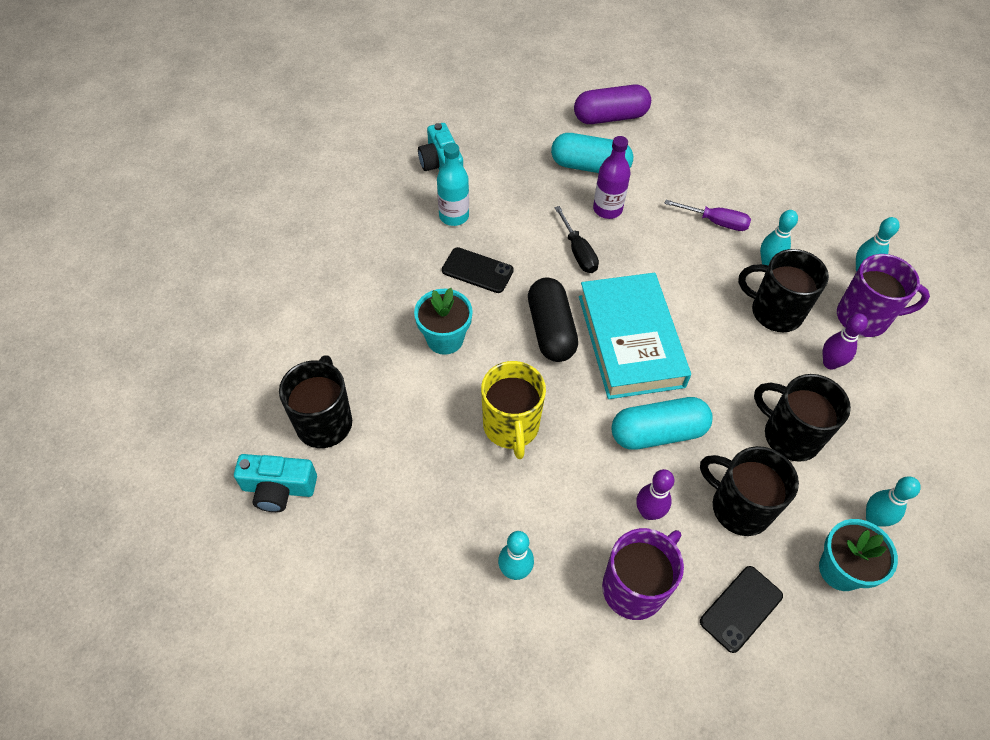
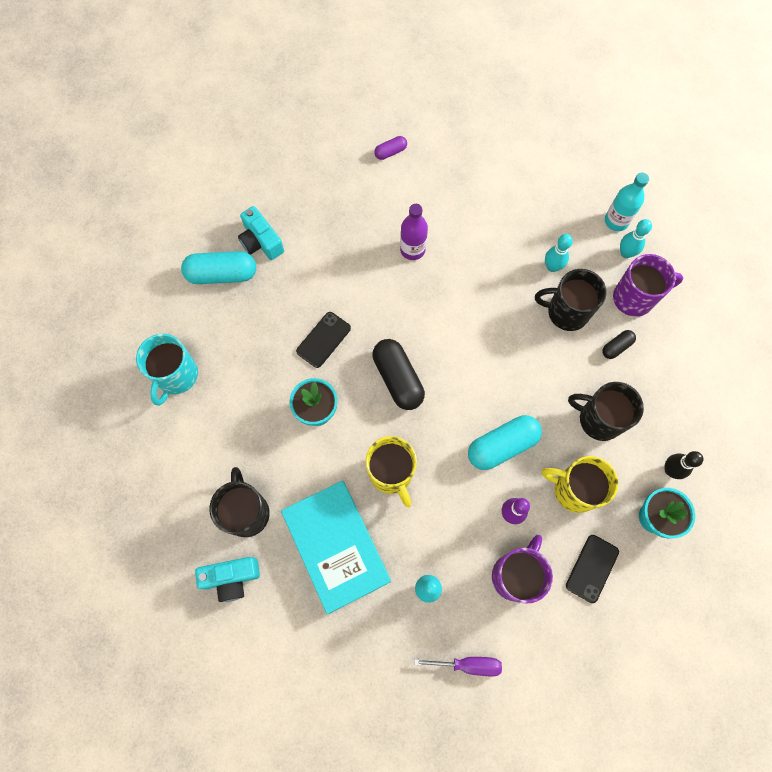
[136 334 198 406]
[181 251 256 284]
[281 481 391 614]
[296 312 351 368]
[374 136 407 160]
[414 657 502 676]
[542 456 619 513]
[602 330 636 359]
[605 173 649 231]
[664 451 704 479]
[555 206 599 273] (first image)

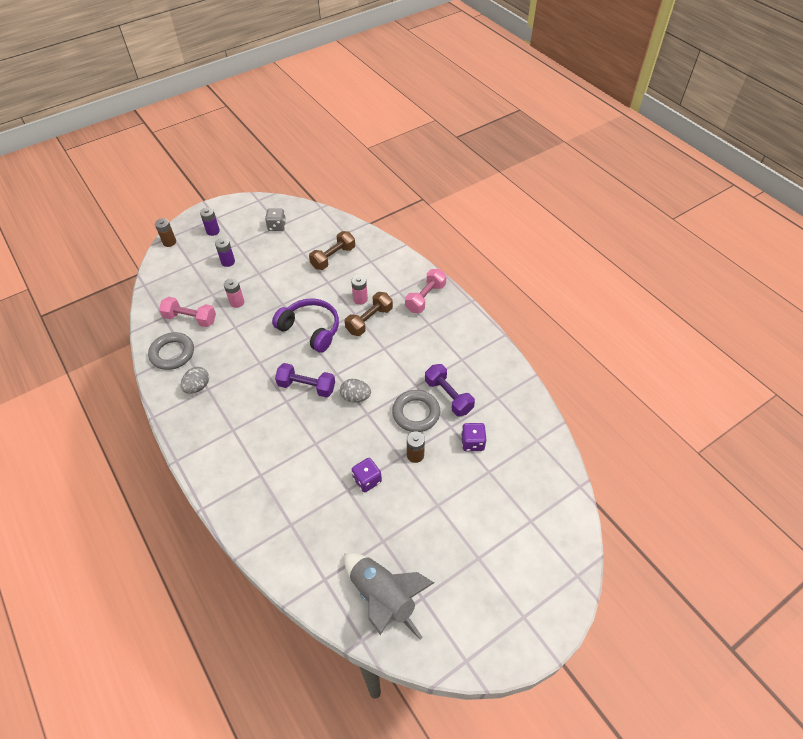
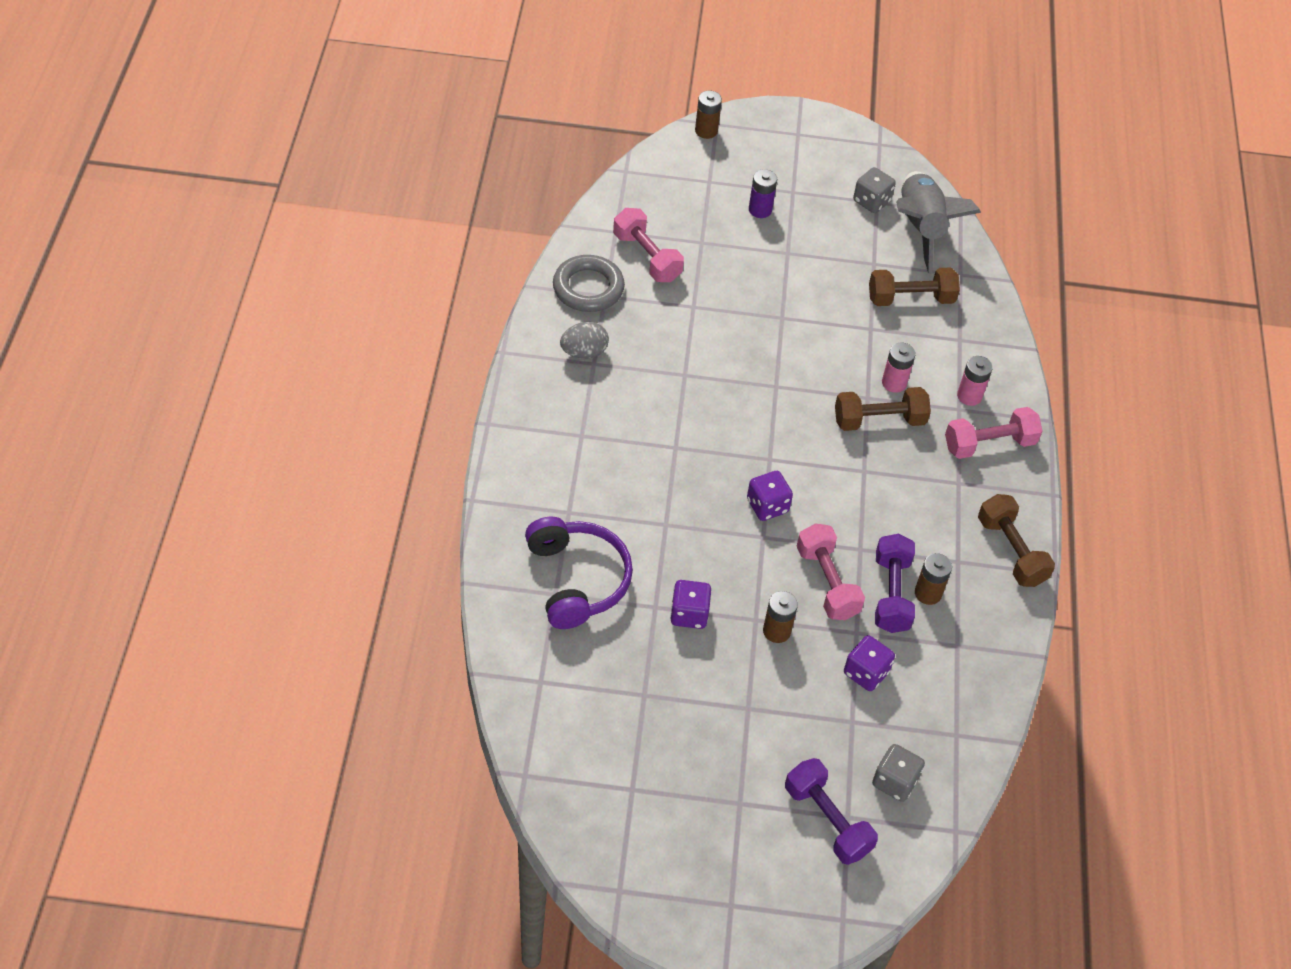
[525 516 633 629]
[747 471 793 521]
[785 758 878 865]
[796 524 865 620]
[872 744 925 802]
[896 171 981 274]
[915 553 952 605]
[957 356 993 406]
[978 494 1055 587]
[200 207 220 236] (first image)

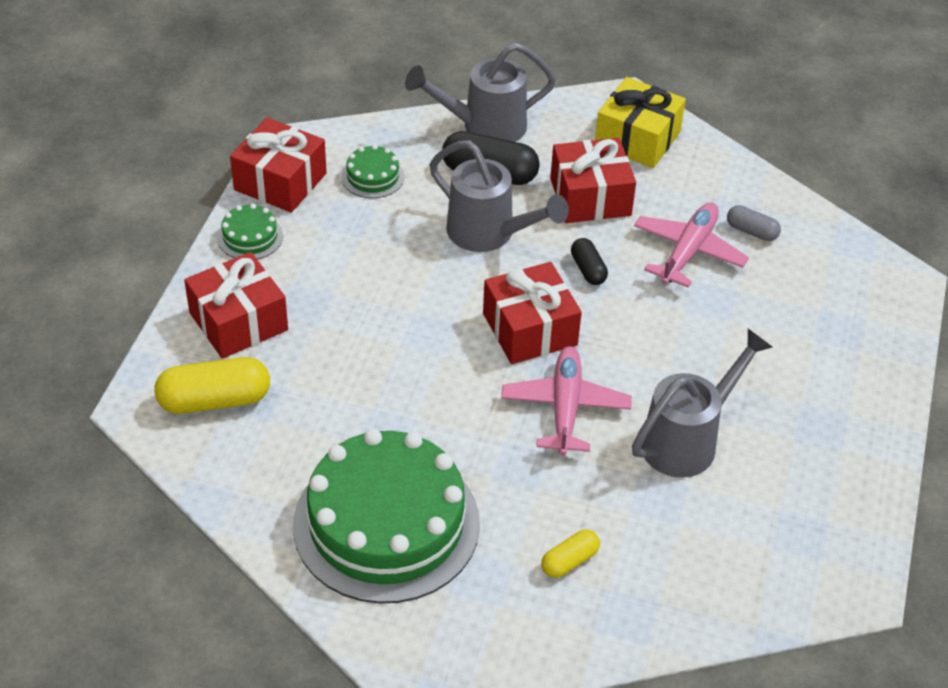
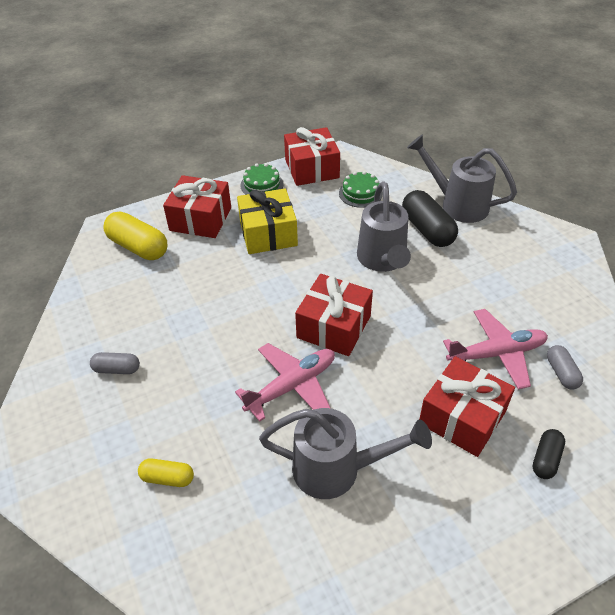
[90 352 140 374]
[237 188 298 254]
[419 356 515 457]
[533 429 565 479]

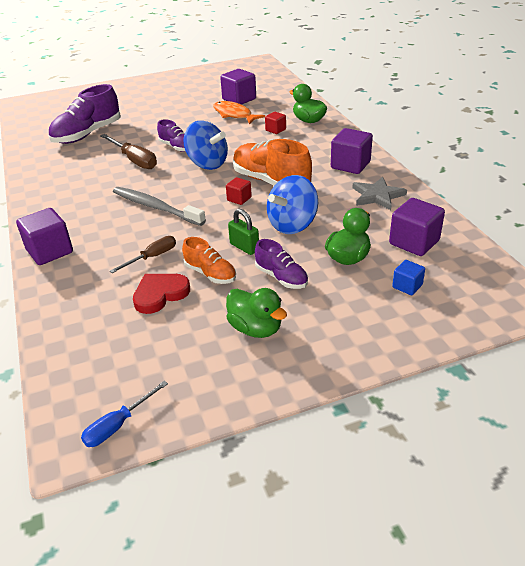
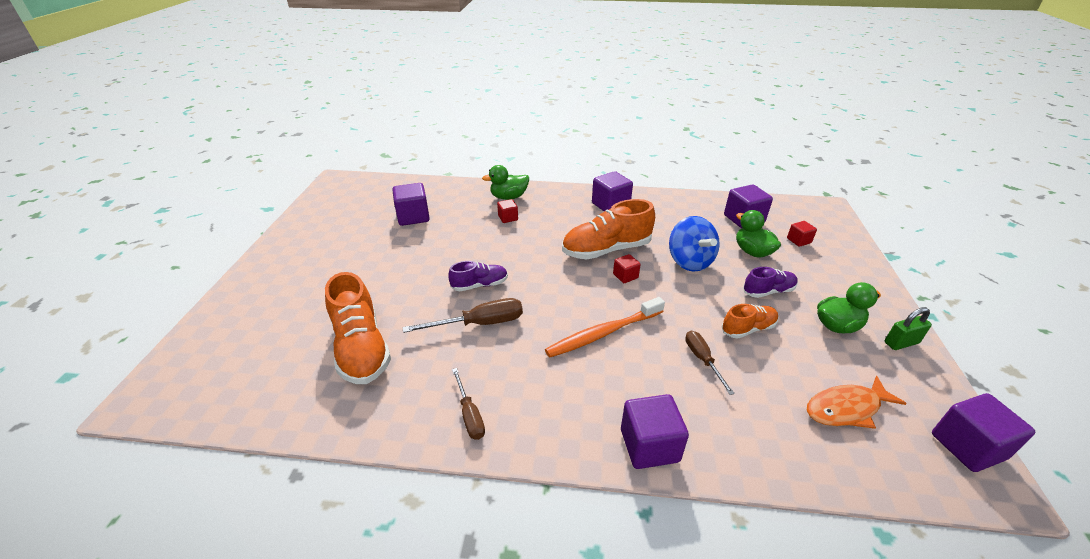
[325 272 391 384]
[452 368 485 440]
[545 297 665 357]
[787 221 817 247]
[807 376 907 429]
[885 307 932 350]
[932 393 1035 472]
[133 274 190 314] (first image)
[184 121 228 170] (first image)
[353 177 407 210] (first image)

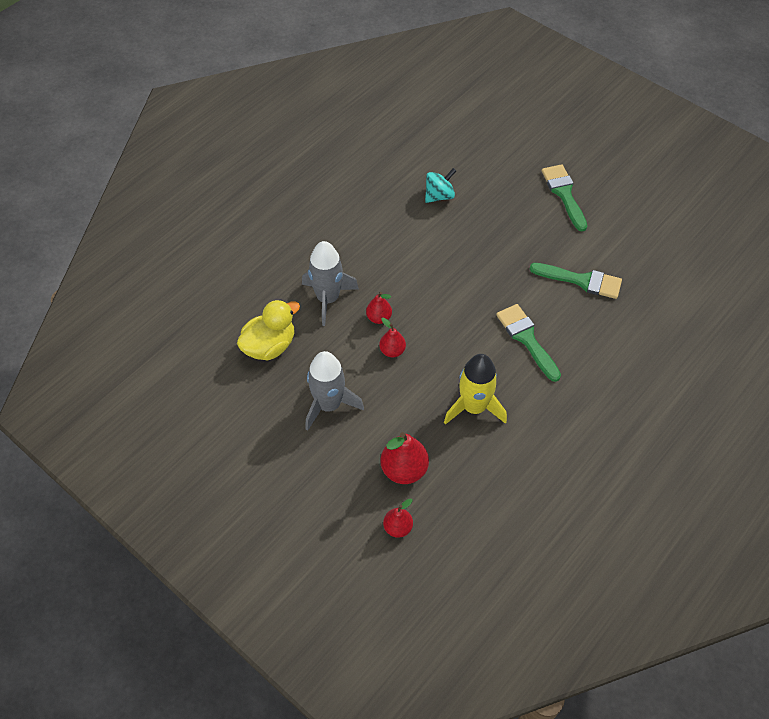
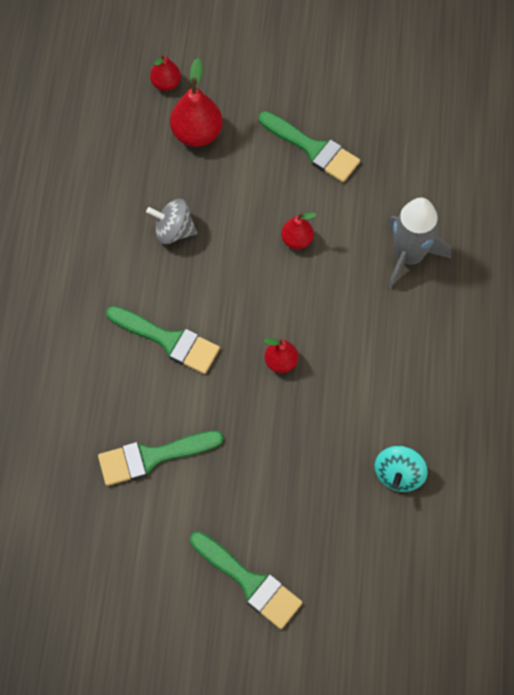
[146 199 197 244]
[259 111 360 182]
[264 338 298 373]
[237 299 300 360] (first image)

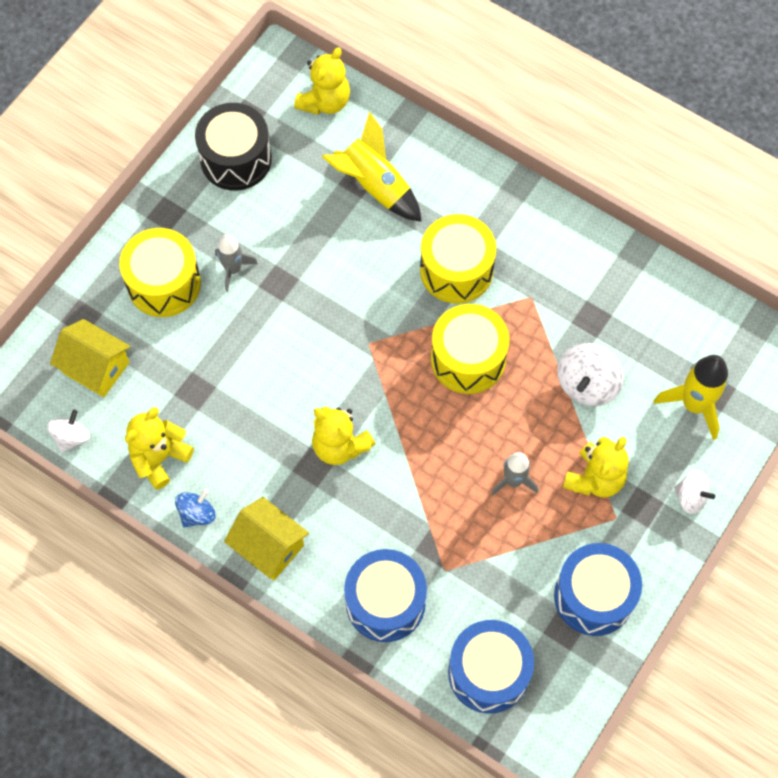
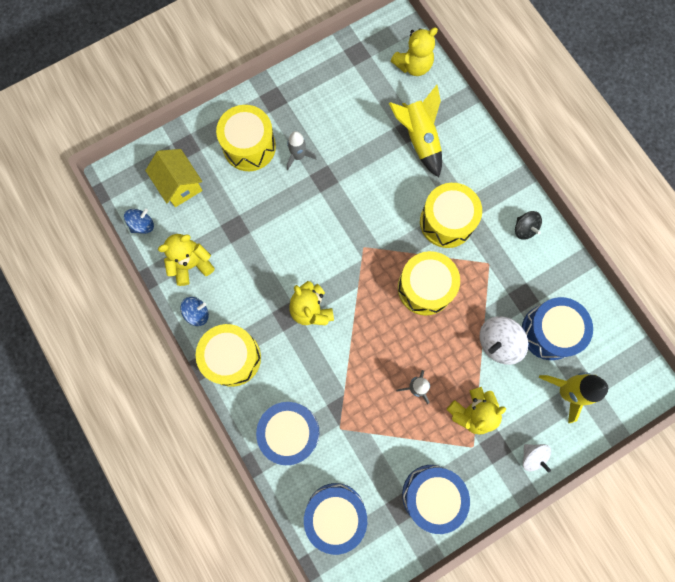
[124 209 154 234]
[196 324 261 387]
[515 211 542 240]
[522 297 593 360]
[195 103 272 191] (first image)

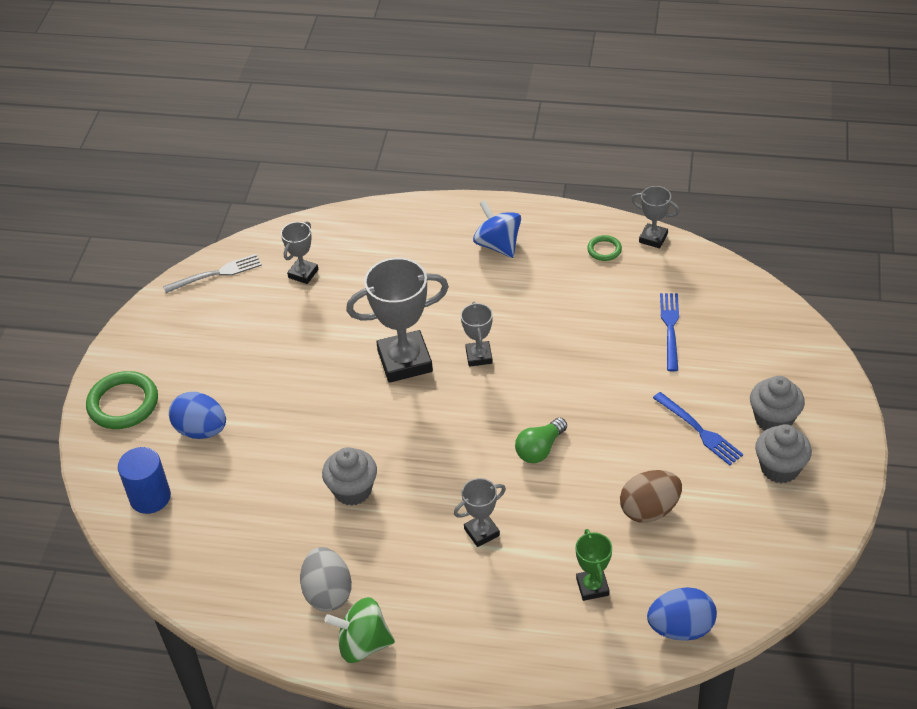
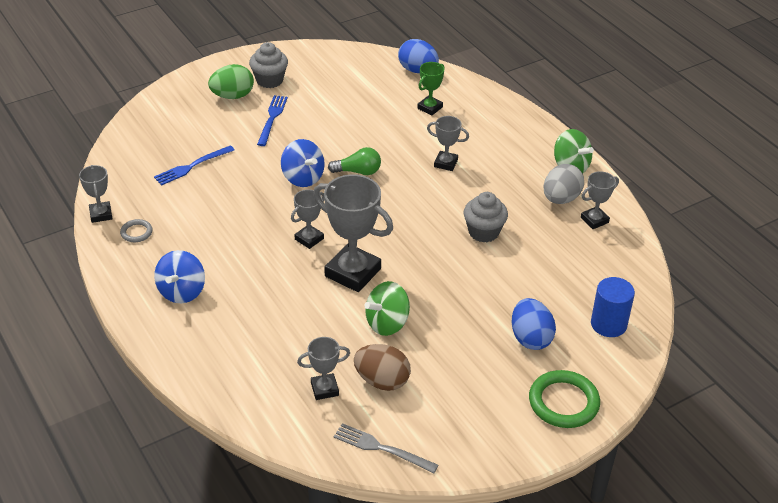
[120 219 153 242]
[208 64 254 99]
[281 139 325 187]
[354 344 411 391]
[365 281 410 336]
[581 171 619 229]

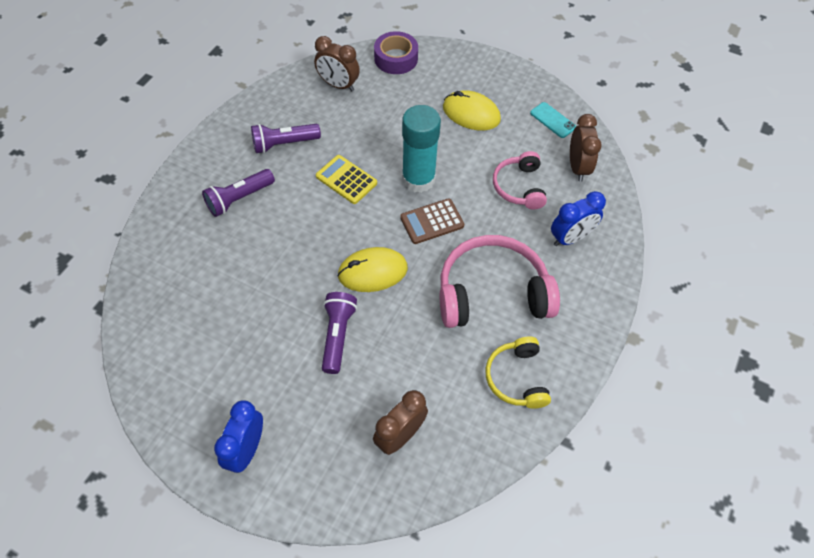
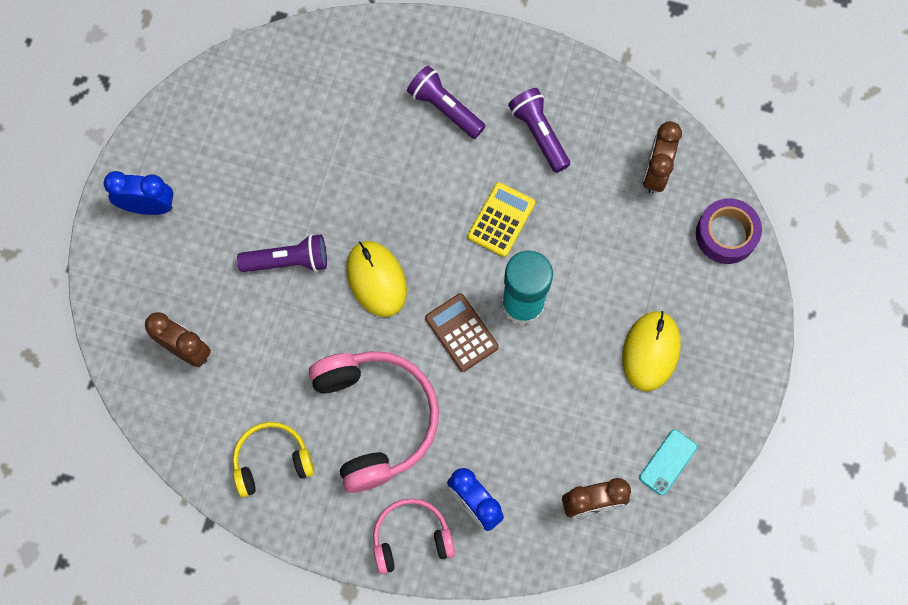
[373 498 455 574]

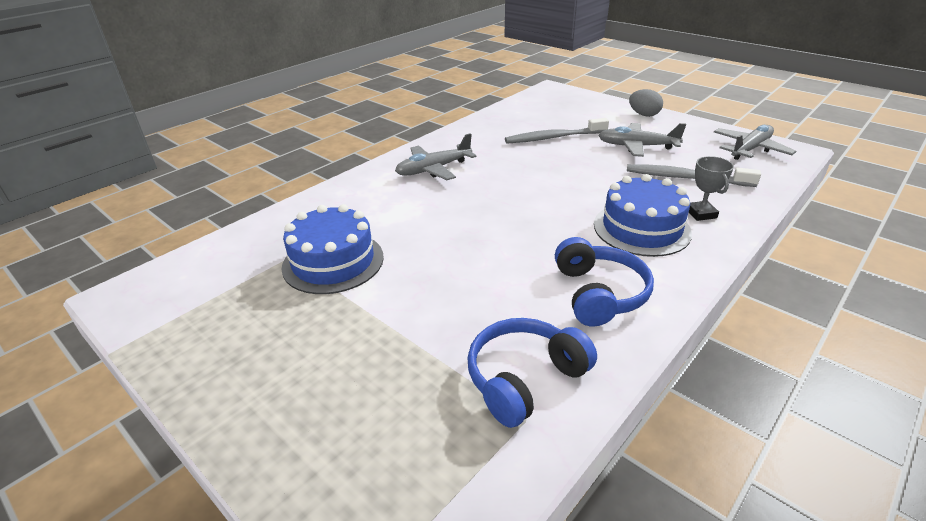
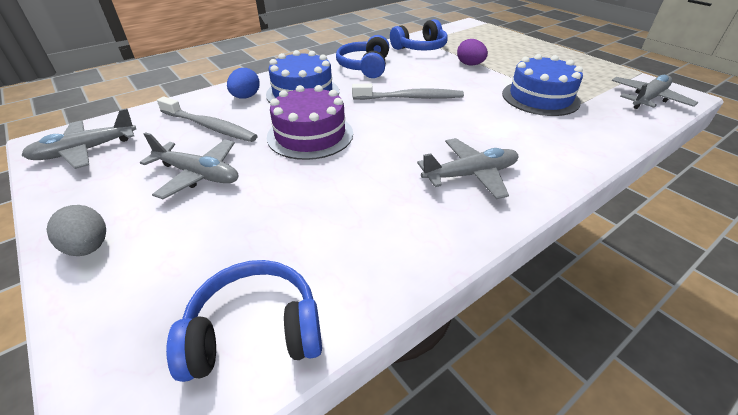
[166 260 322 382]
[227 68 260 99]
[267 85 353 160]
[352 84 464 100]
[457 39 488 65]
[611 75 698 109]

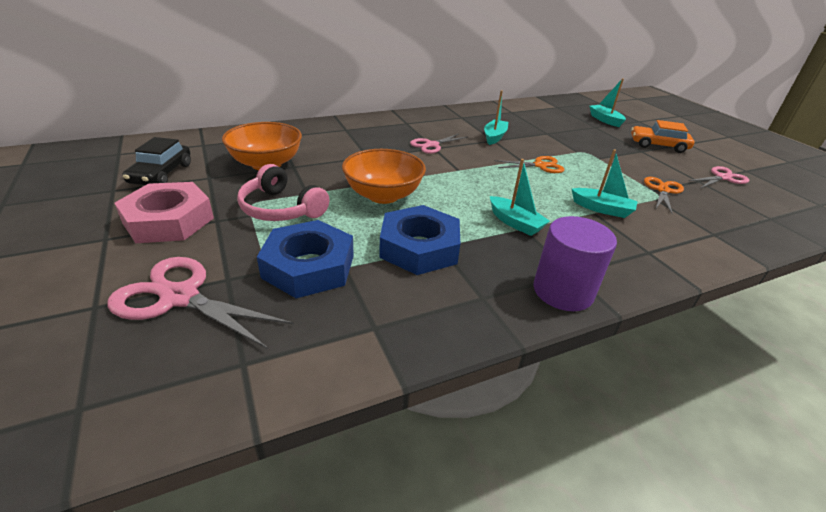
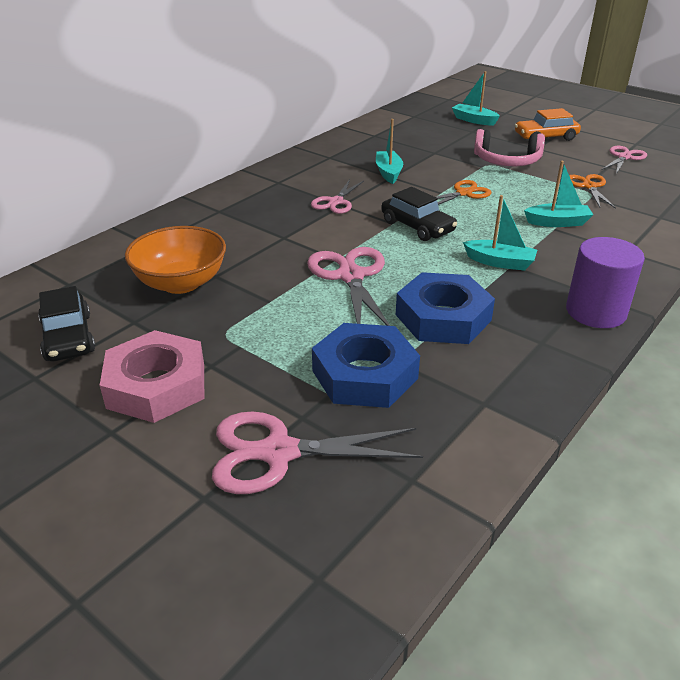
[307 247 390 326]
[381 187 457 241]
[474 129 545 166]

